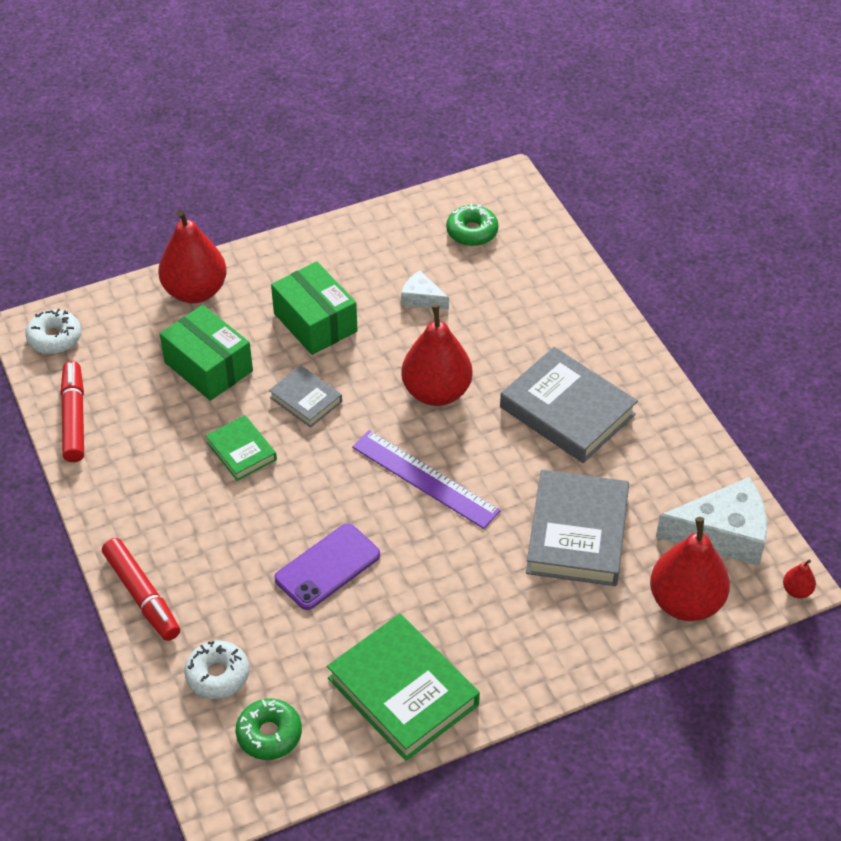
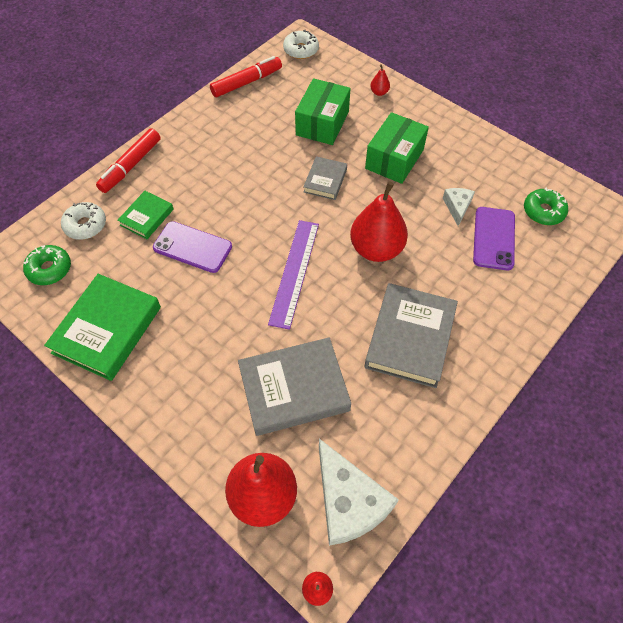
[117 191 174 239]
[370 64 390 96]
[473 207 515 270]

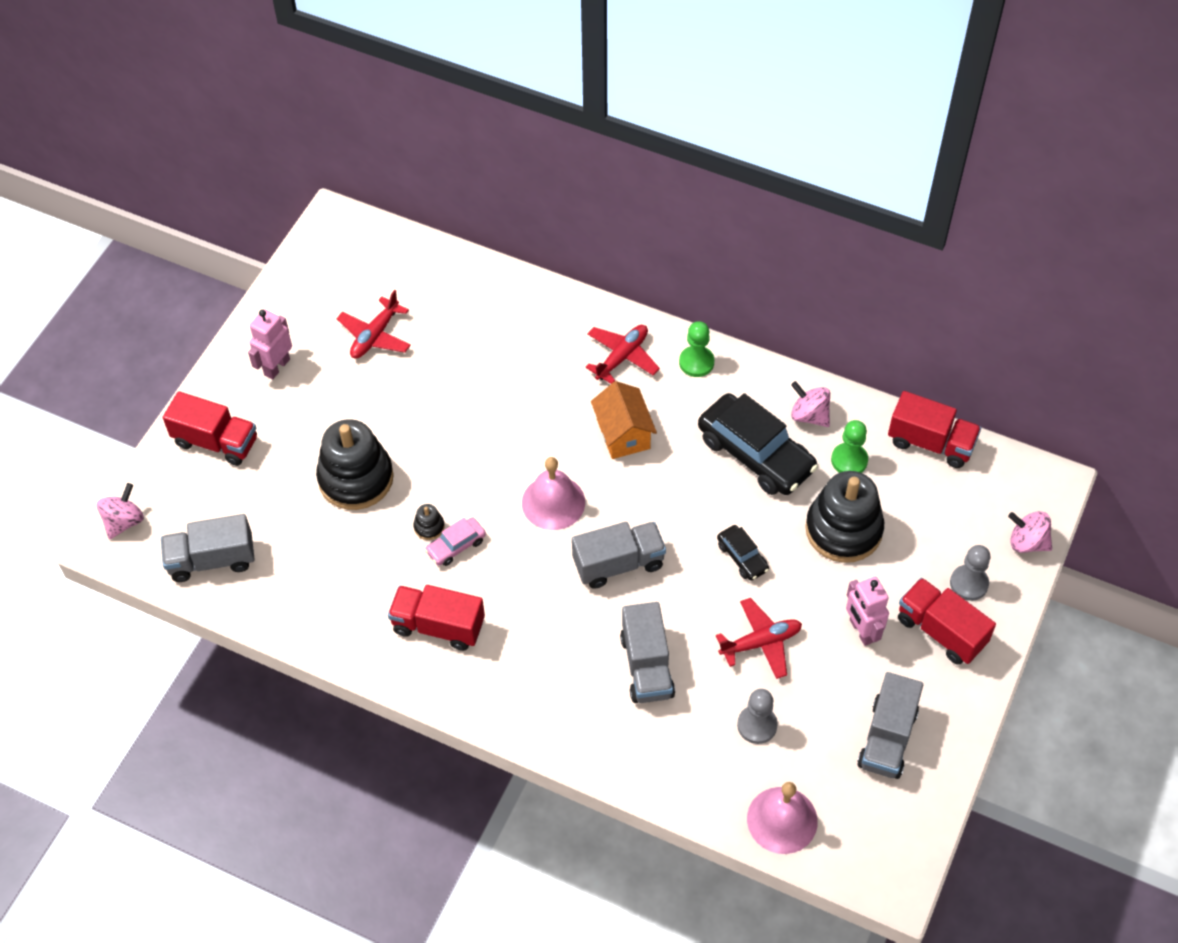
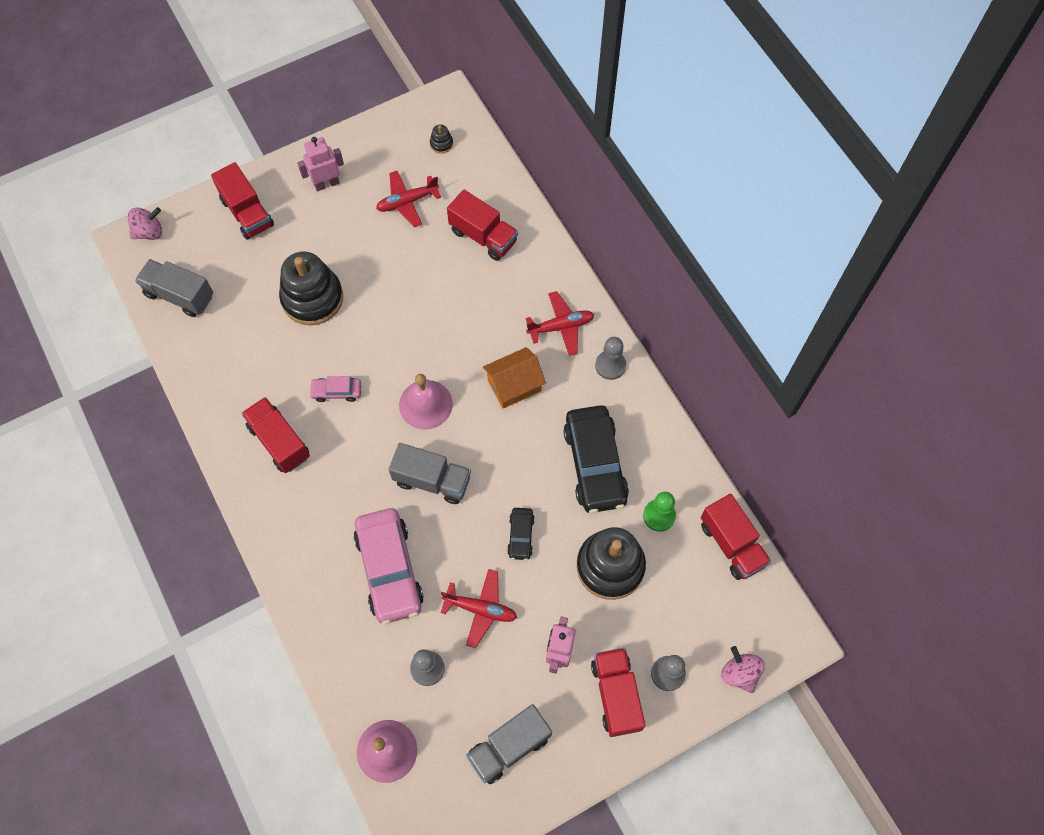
[354 508 424 625]
[430 124 453 154]
[447 190 518 261]
[483 347 546 408]
[595 337 626 380]
[791 381 830 427] (first image)

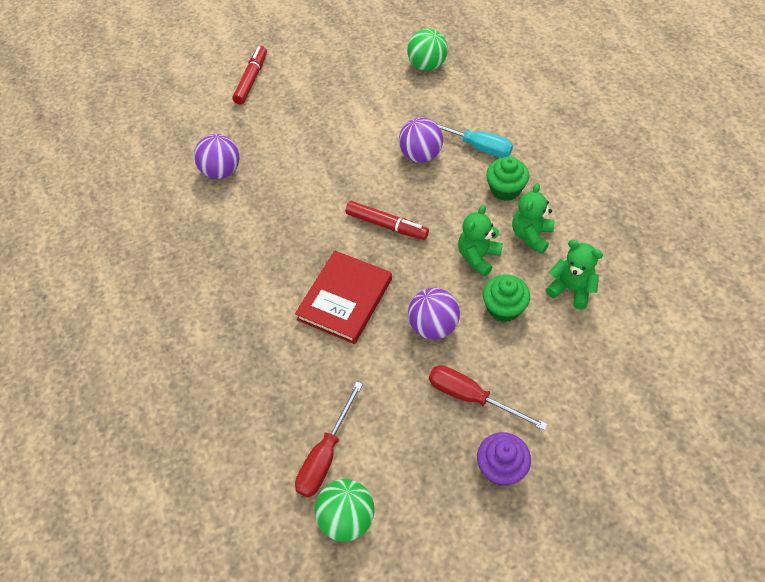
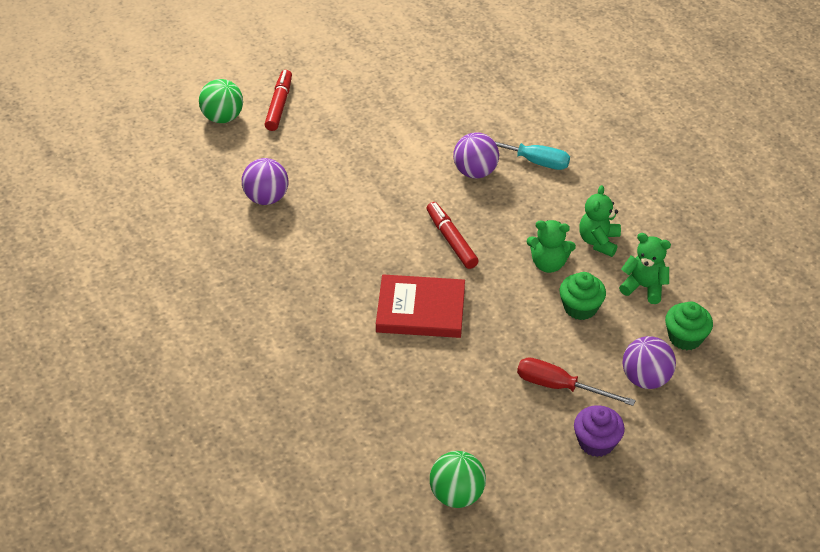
[199 79 243 123]
[376 274 465 338]
[427 202 478 269]
[526 220 576 273]
[622 336 676 389]
[665 302 713 350]
[295 381 363 498] (first image)

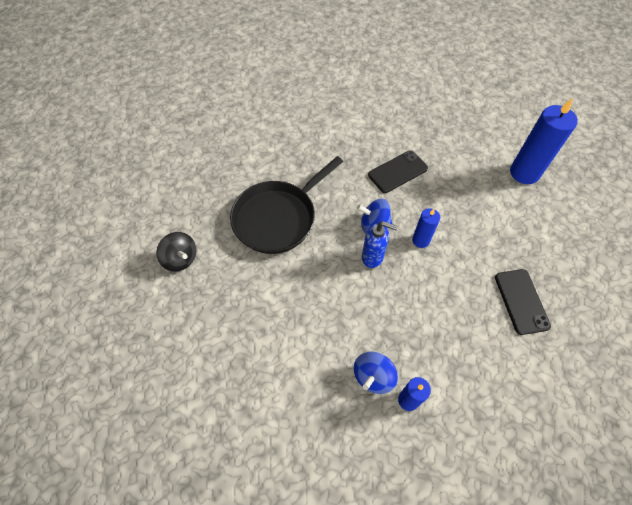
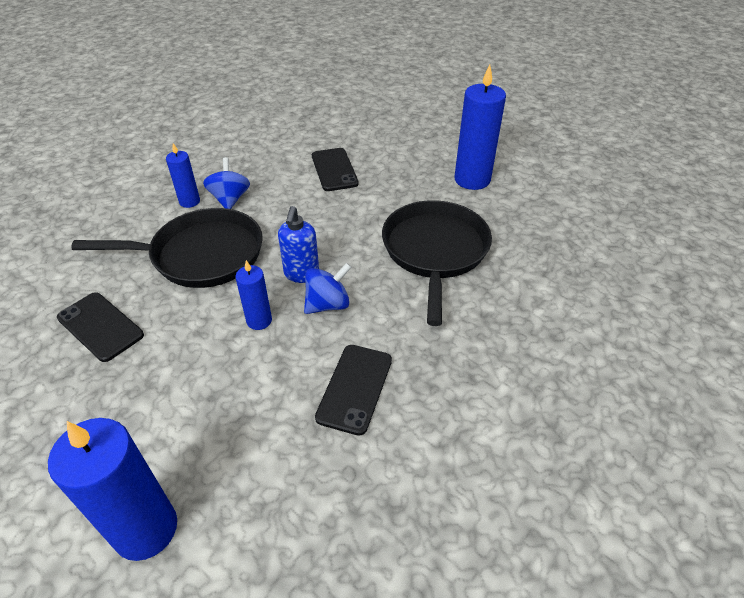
[71 208 263 288]
[278 206 319 283]
[312 148 359 191]
[454 65 506 190]

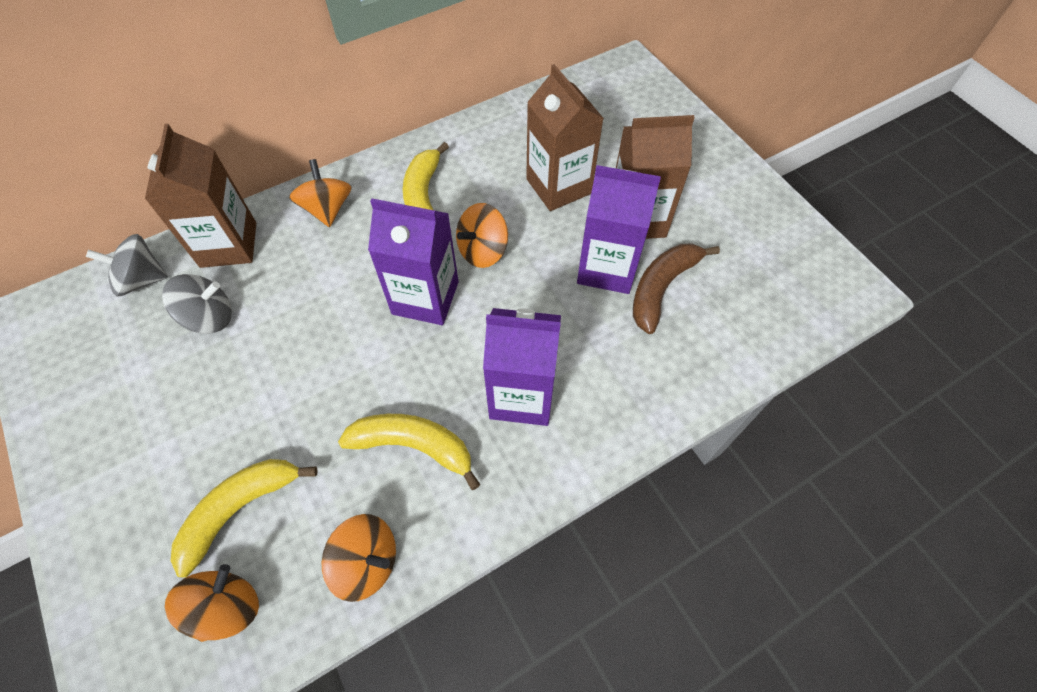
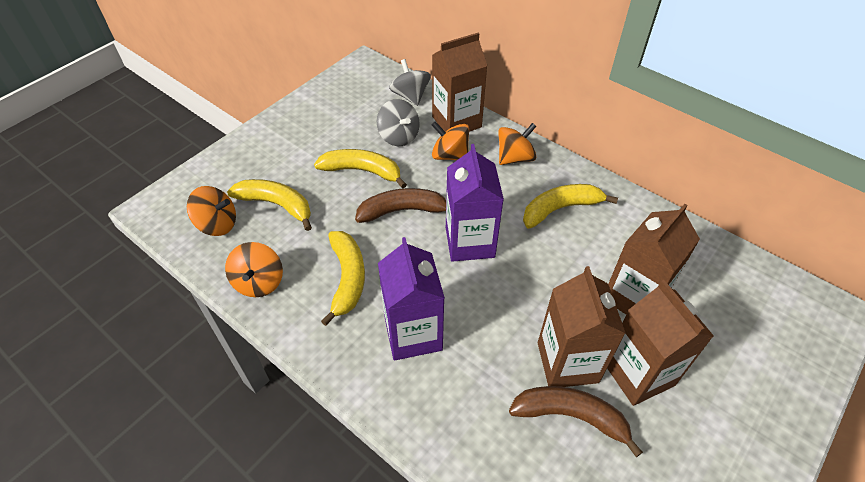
[314 149 407 189]
[355 188 446 223]
[432 121 469 160]
[538 266 626 387]

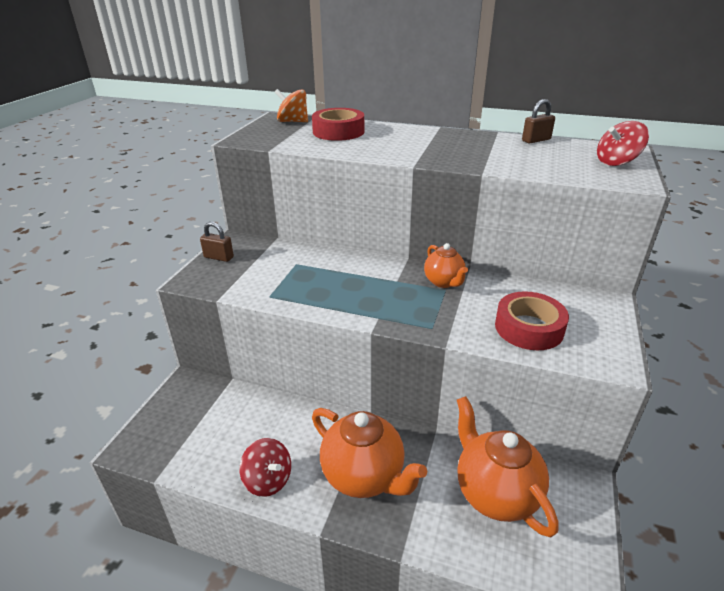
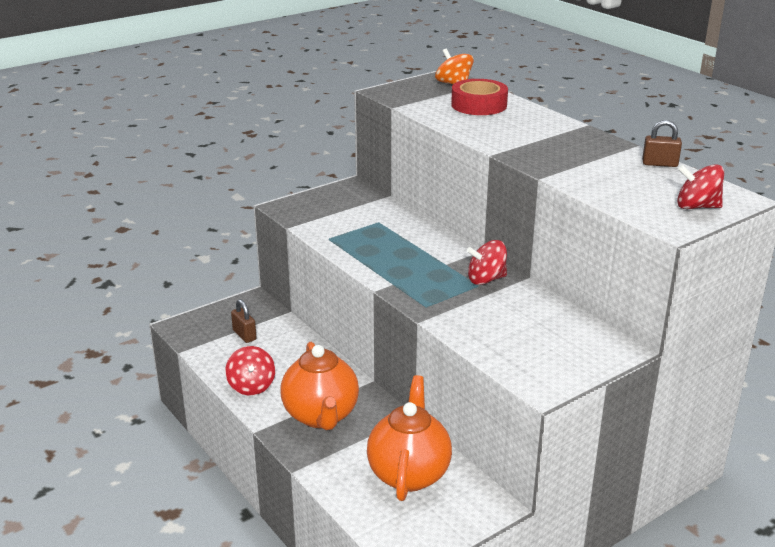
[231 299 257 343]
[467 240 507 285]
[495 291 569 350] (first image)

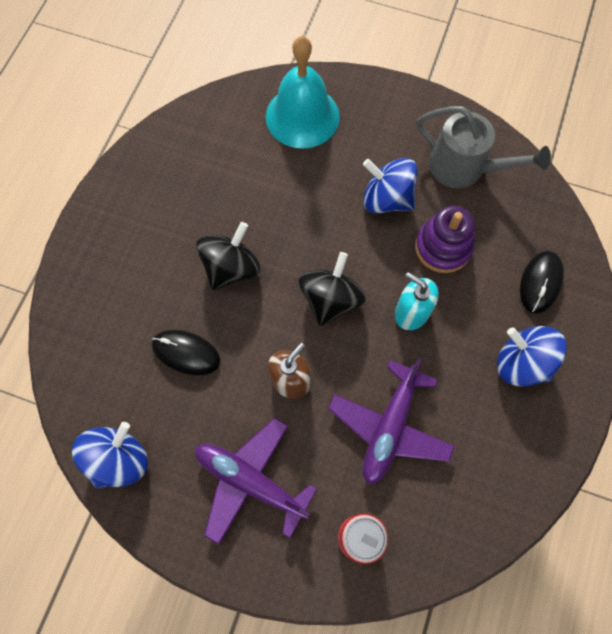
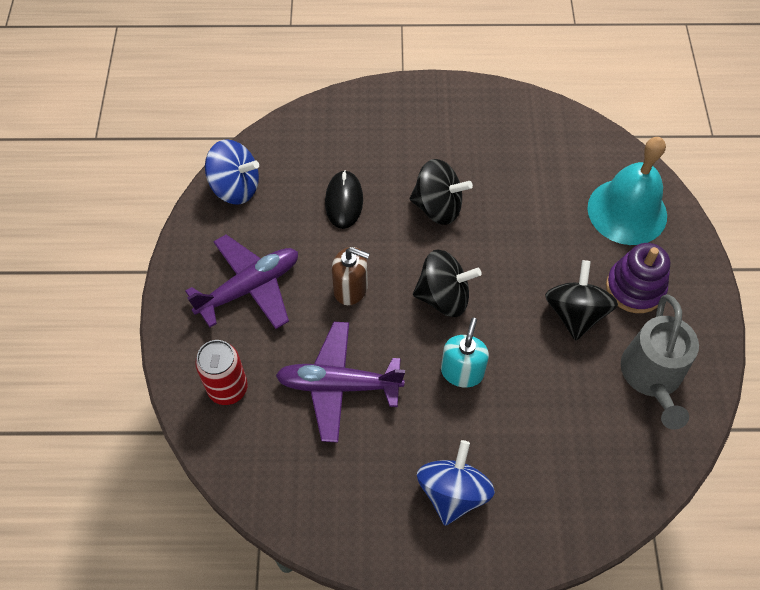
[185 234 298 329]
[545 260 618 340]
[606 243 670 313]
[520 251 564 314] (first image)

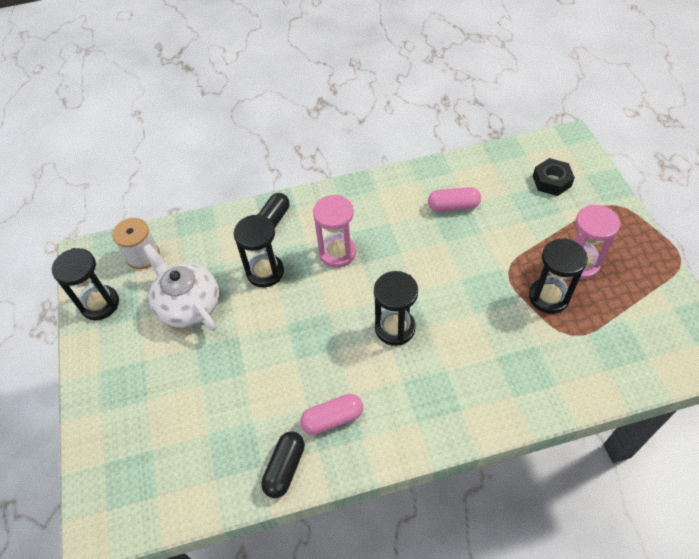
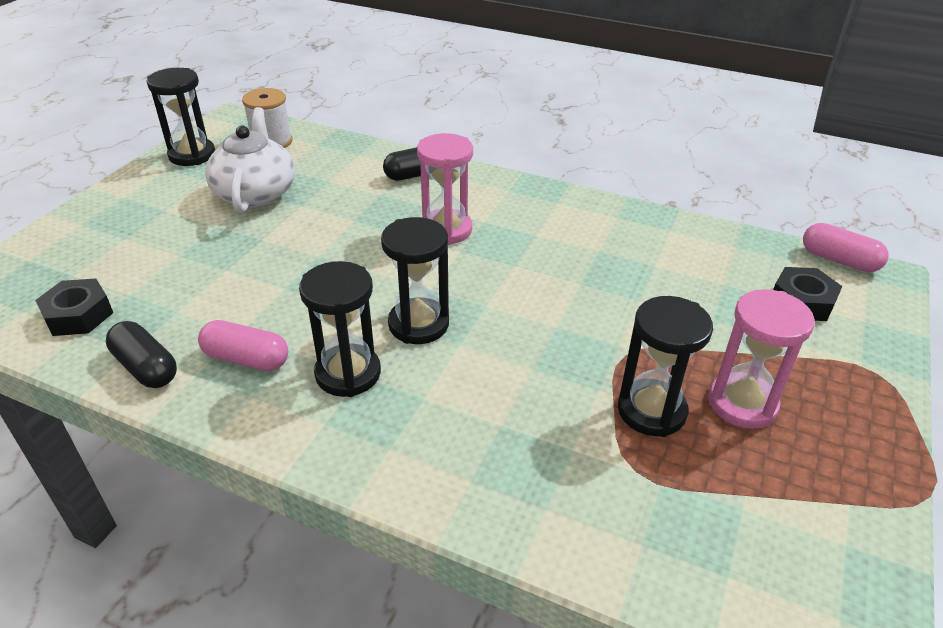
[35 278 113 336]
[106 321 177 388]
[299 261 381 397]
[803 223 889 272]

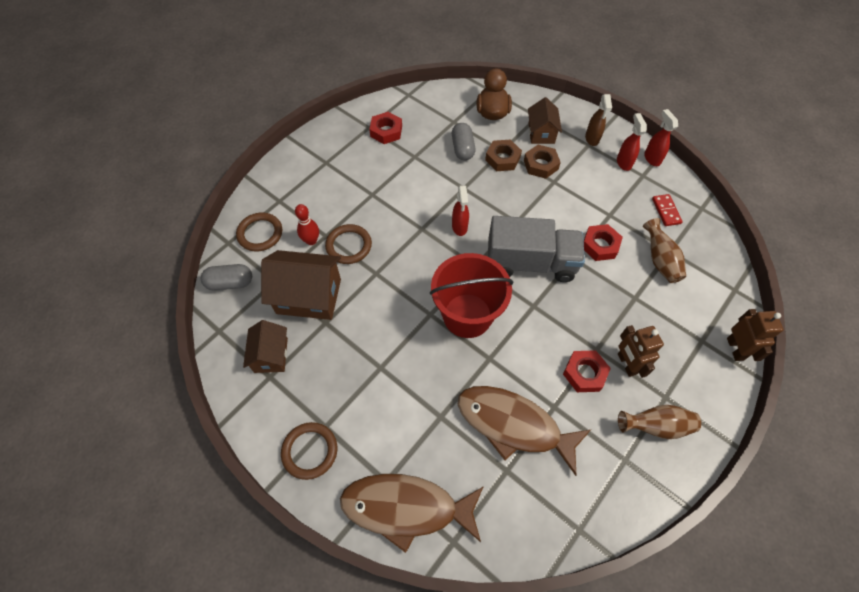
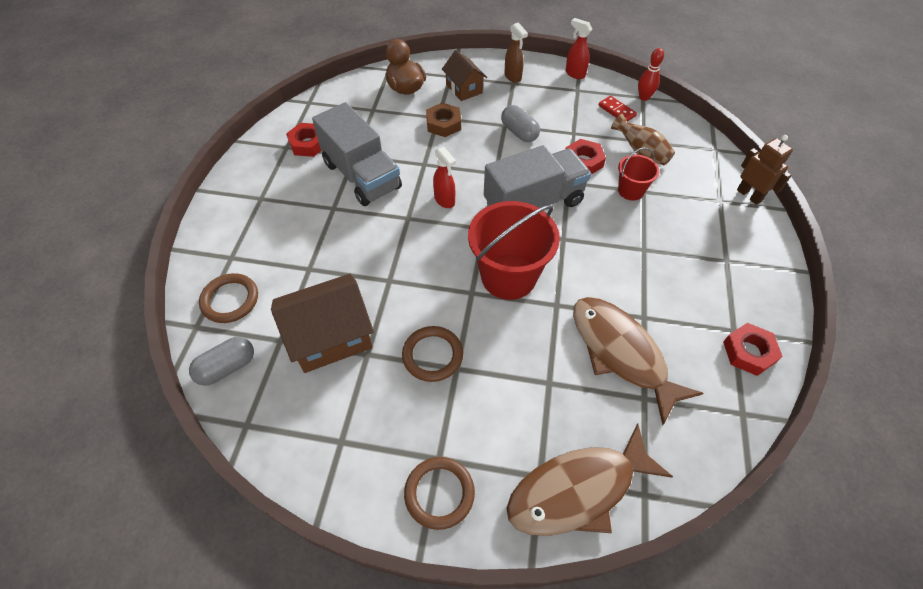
[312 102 402 206]
[402 326 463 382]
[501 105 540 142]
[573 297 703 425]
[618 147 659 200]
[638 48 664 101]
[723 323 783 376]
[243 320 288 373] (first image)
[524 145 561 179] (first image)
[617 113 647 171] (first image)
[618 325 664 378] (first image)
[618 405 701 439] (first image)

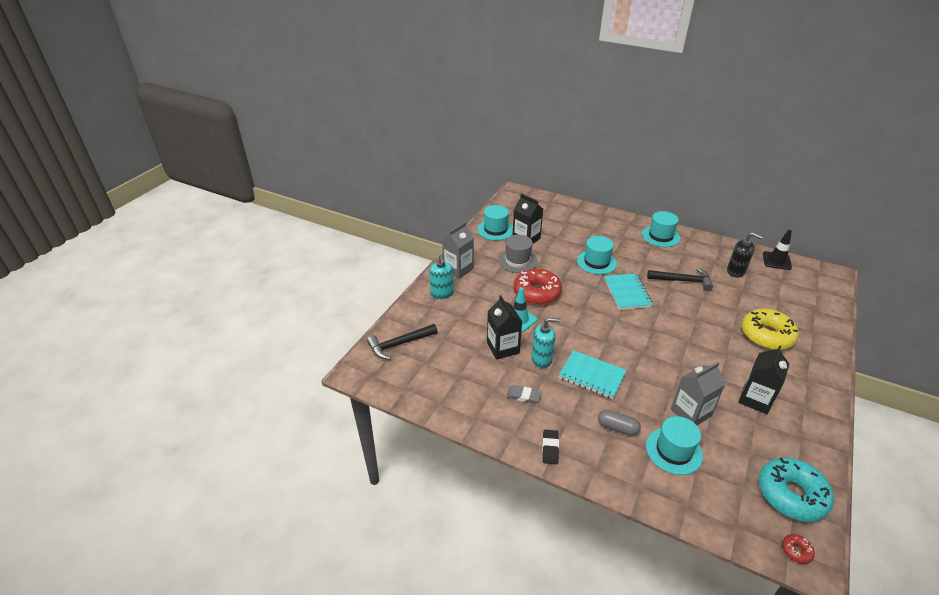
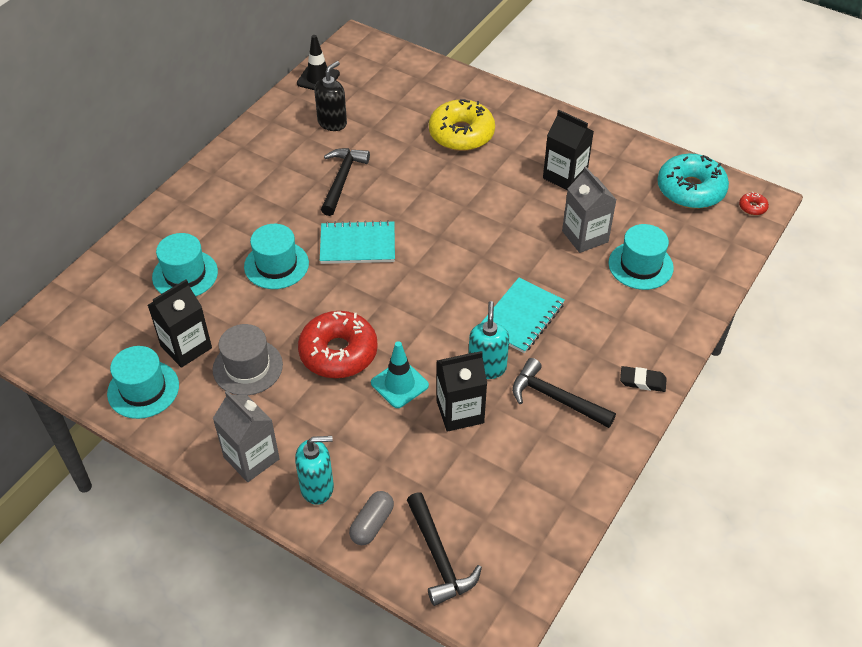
[152 233 218 296]
[349 491 394 545]
[512 358 616 428]

